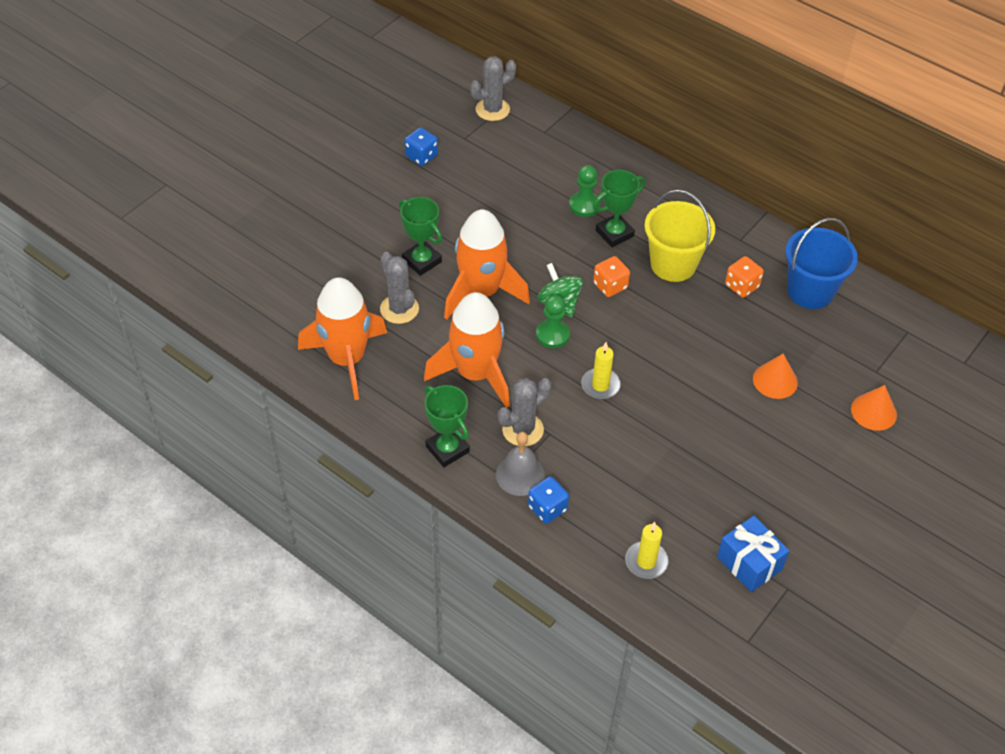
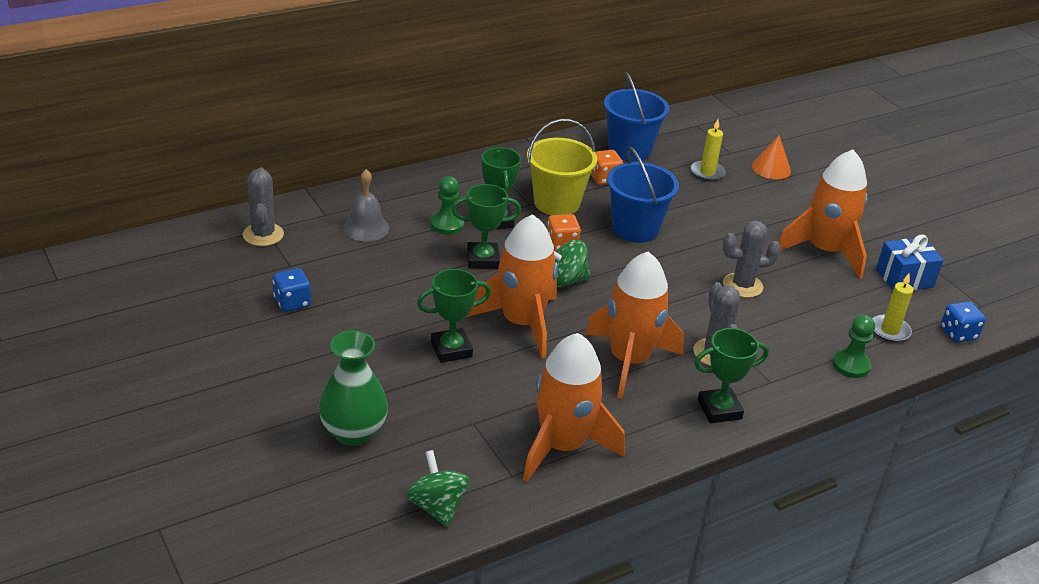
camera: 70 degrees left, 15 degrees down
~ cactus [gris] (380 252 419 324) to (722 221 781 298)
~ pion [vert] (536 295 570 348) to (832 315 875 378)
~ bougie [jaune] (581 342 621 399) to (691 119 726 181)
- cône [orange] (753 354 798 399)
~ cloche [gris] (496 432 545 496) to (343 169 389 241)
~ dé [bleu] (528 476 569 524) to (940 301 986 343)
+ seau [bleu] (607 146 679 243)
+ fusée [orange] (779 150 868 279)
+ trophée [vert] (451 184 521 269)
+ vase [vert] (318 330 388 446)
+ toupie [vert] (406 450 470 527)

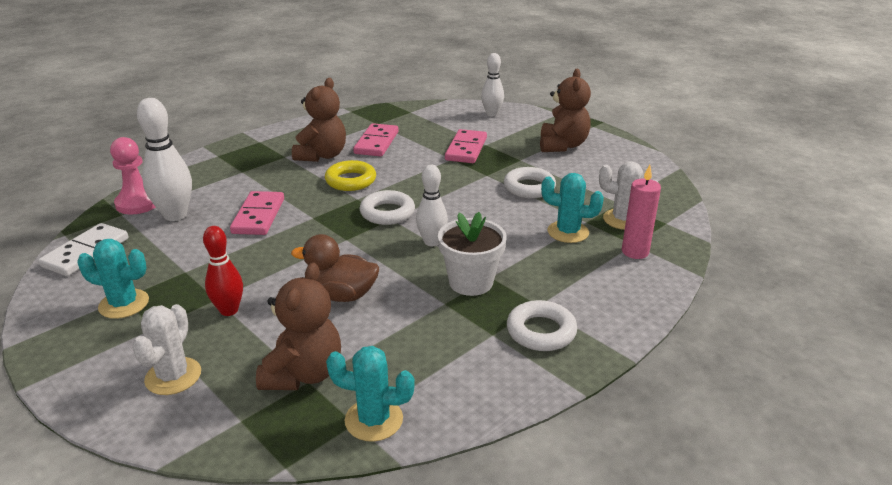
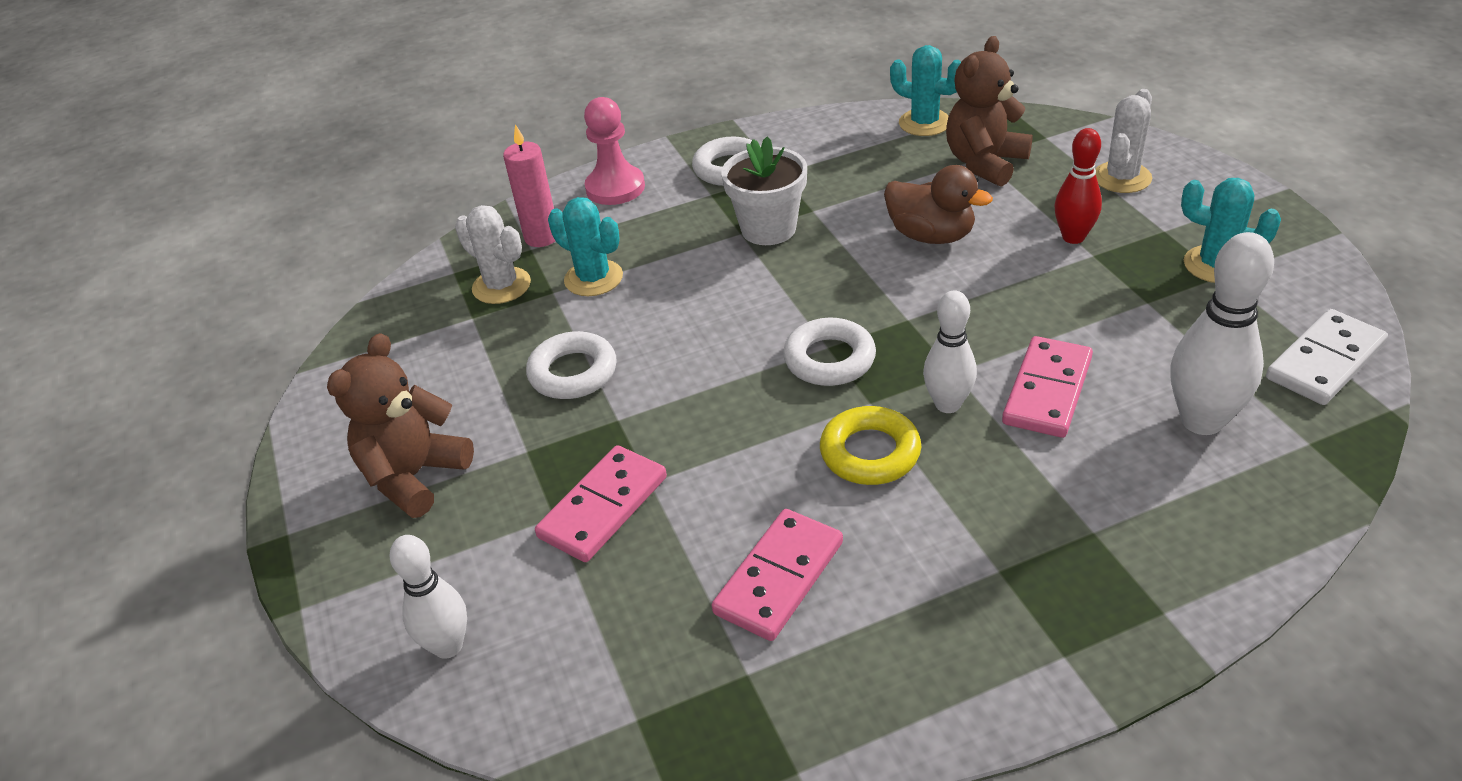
camera: 155 degrees left, 10 degrees up
- ours en peluche [marron] (292 78 346 162)
~ pion [rose] (110 137 156 214) to (584 97 645 205)
~ quille [blanc] (416 165 448 246) to (923 290 977 413)

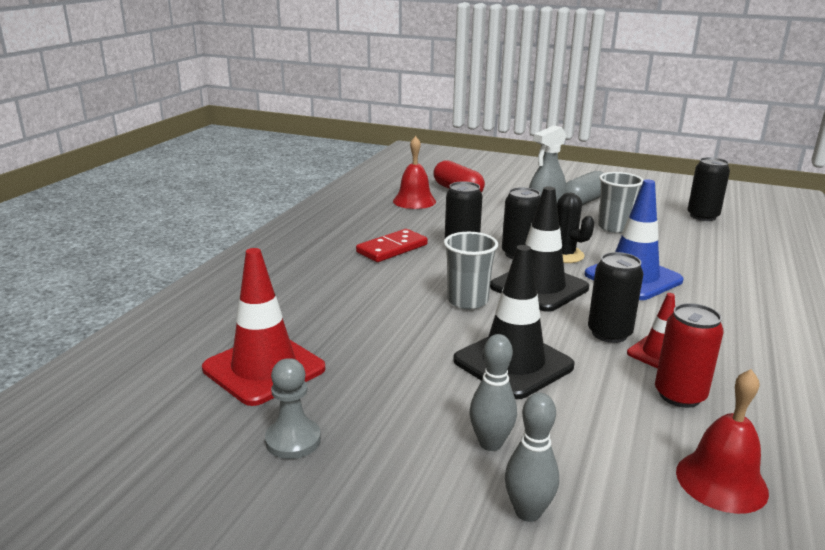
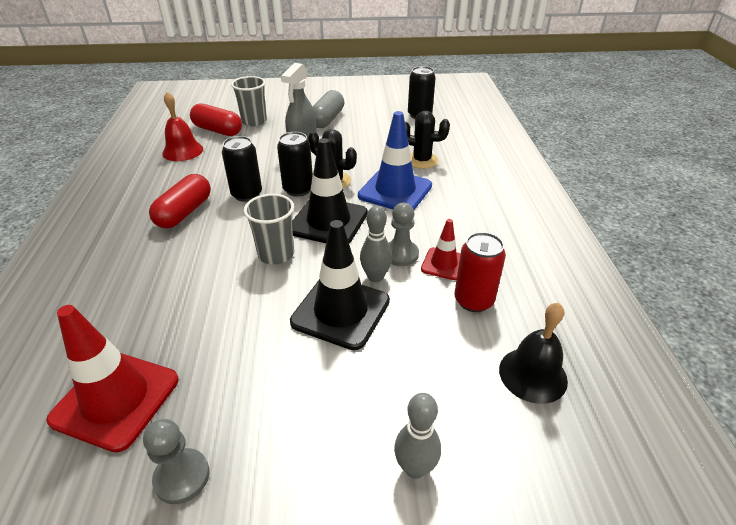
camera: 25 degrees left, 15 degrees up
~ gobelet [gris] (598 172 644 233) to (231 76 267 126)
~ domino [rouge] (356 229 428 262) to gélule [rouge] (149 174 211 229)
~ canette [noir] (588 252 643 343) to pion [gris] (389 203 419 266)
~ quille [gris] (469 334 517 451) to (360 206 392 282)
~ cloche [rouge] (676 369 769 514) to cloche [noir] (499 302 568 404)
+ cactus [noir] (405 110 450 169)

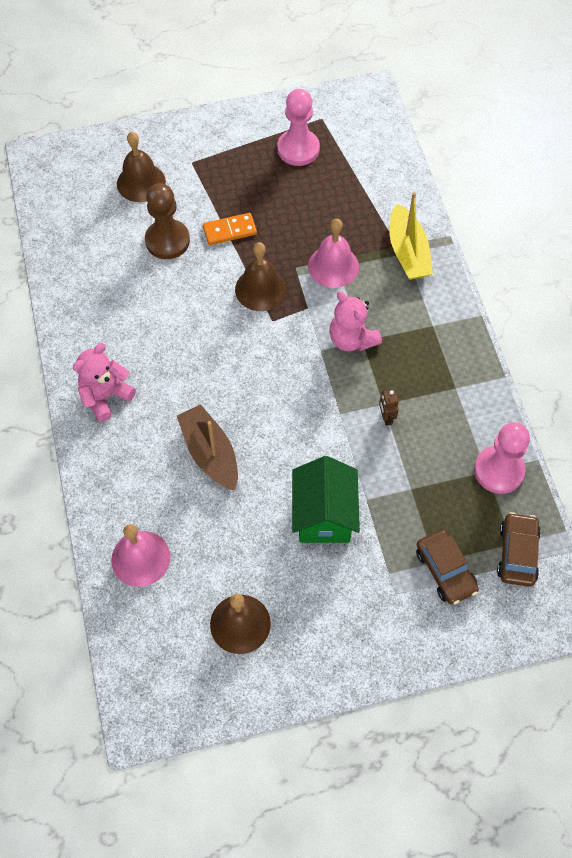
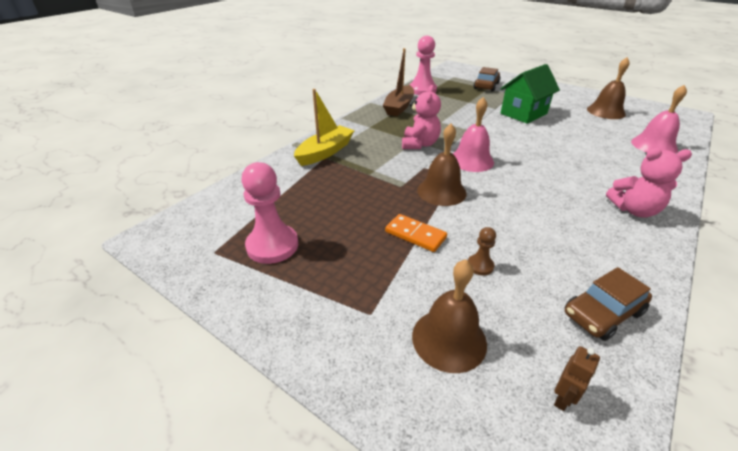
camera: 130 degrees left, 25 degrees down
~ pion [marron] (145 183 190 259) = (468 227 496 275) x0.49
~ cloche [rose] (308 219 359 288) to (453 97 494 172)
~ robot [marron] (379 389 399 426) to (554 346 600 411)
~ bateau [marron] (177 404 238 490) to (382 48 414 117)
~ voiture [marron] (497 512 541 587) to (565 267 652 341)

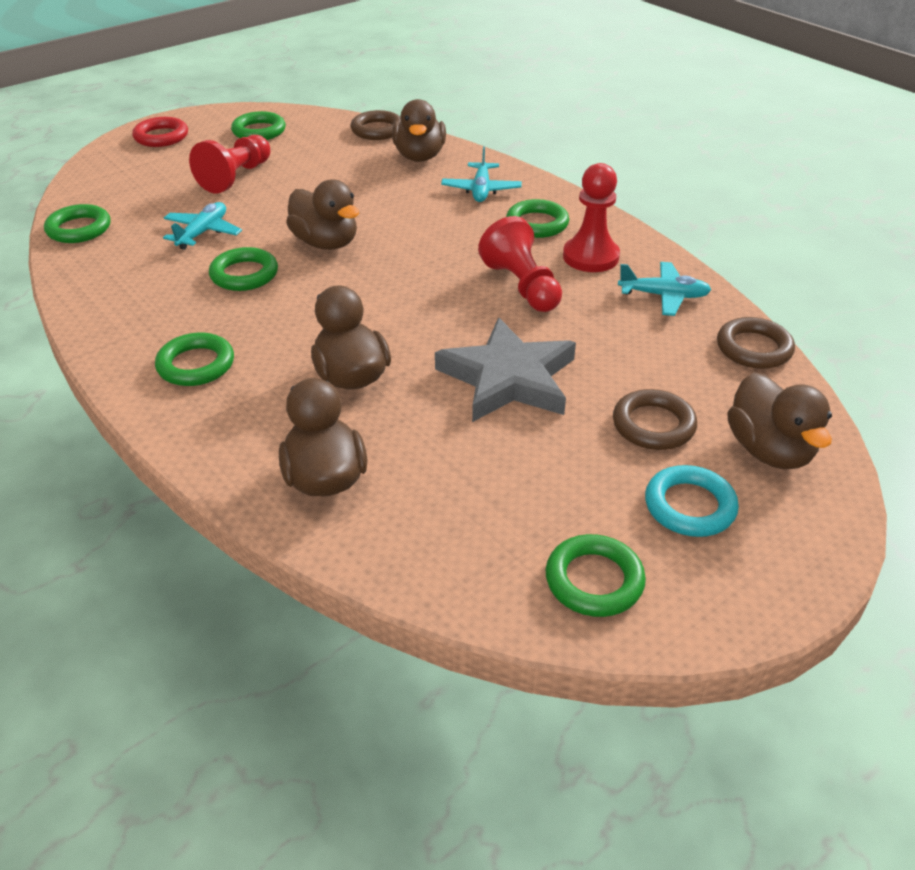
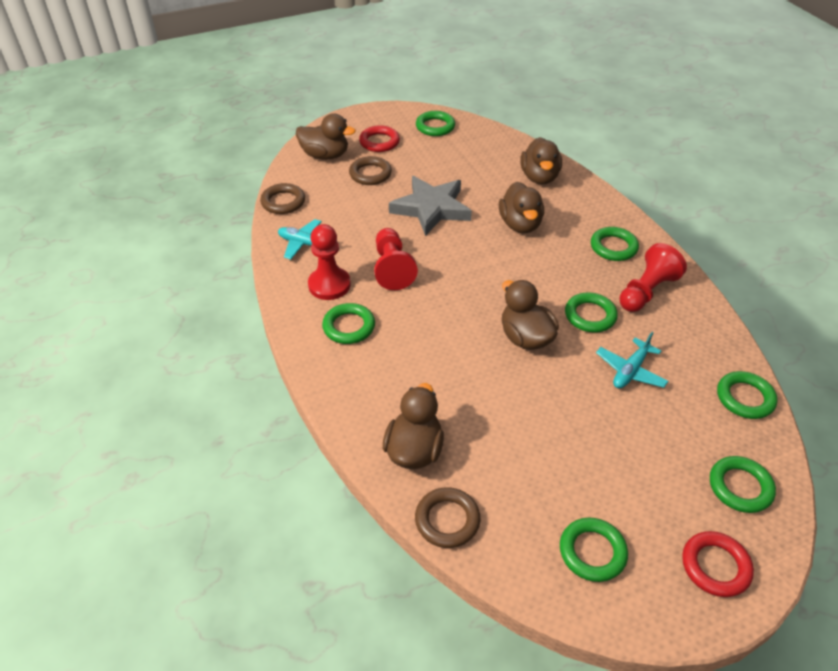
camera: 165 degrees left, 5 degrees up
~ pion [rouge] (189 135 270 193) to (620 243 687 312)
- avion [turquoise] (441 146 522 202)
~ canard [marron] (728 372 832 469) = (296 113 356 160) 105 degrees clockwise
~ anneau [turquoise] (645 465 739 537) to anneau [rouge] (359 125 400 152)
+ anneau [vert] (710 456 776 513)

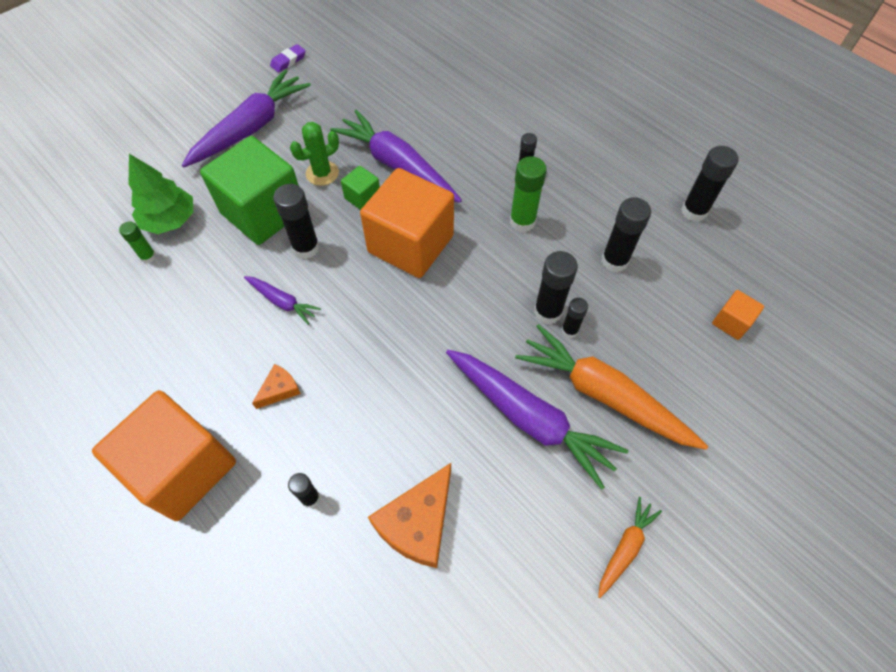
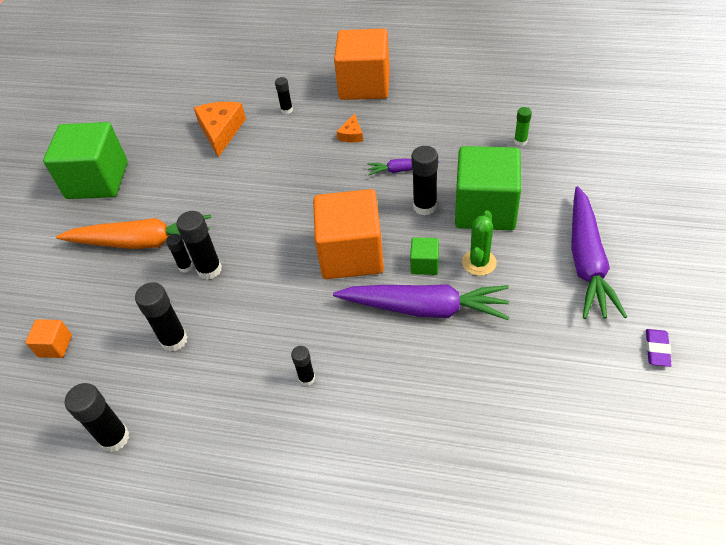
camera: 150 degrees right, 10 degrees down
- arbre [vert] (129 154 193 234)
- bâton de colle [vert] (510 156 547 232)
- carotte [violet] (446 350 629 490)
~ carotte [orange] (598 497 662 598) to cube [vert] (43 122 128 199)

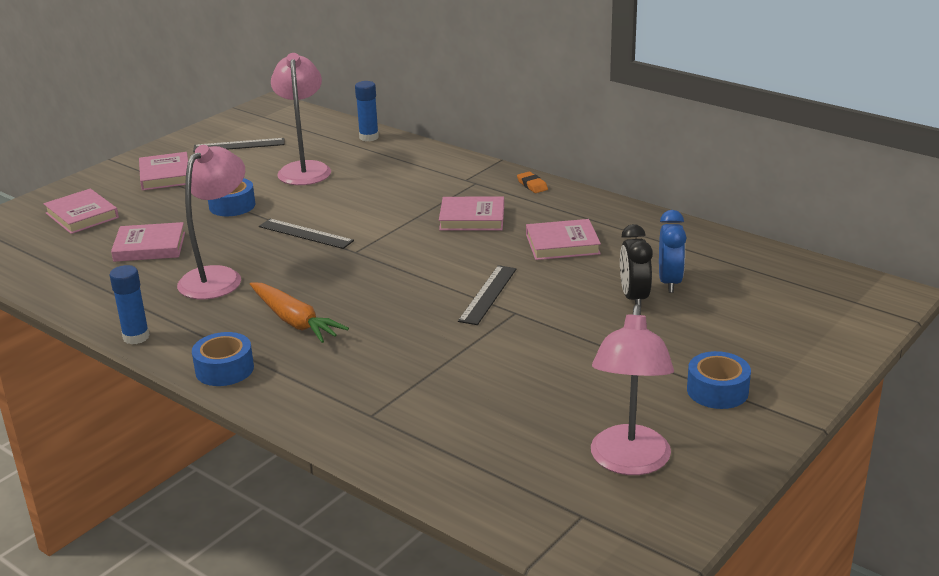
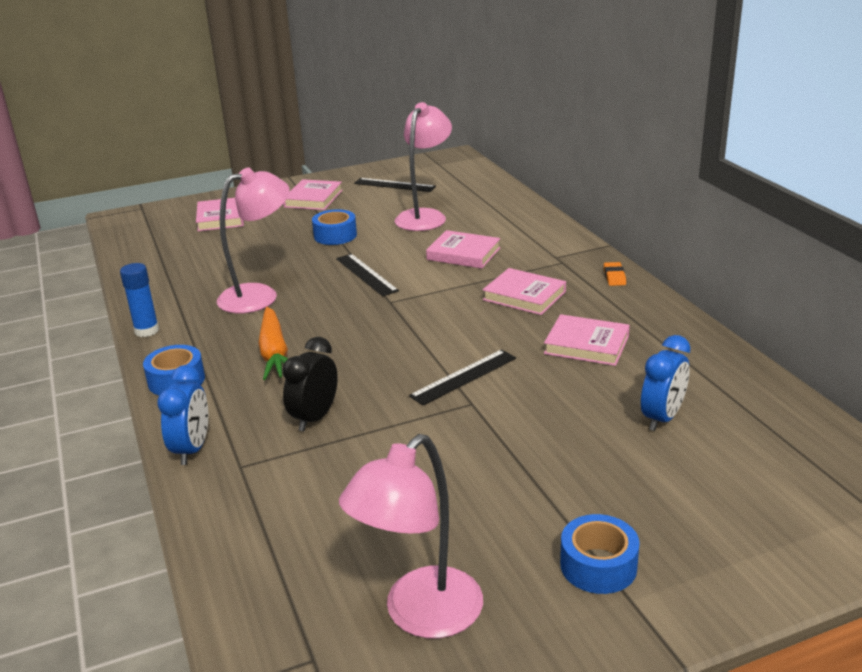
camera: 30 degrees right, 0 degrees up
- bâton de colle [bleu] (355 81 379 141)
~ livre [rose] (111 222 185 262) to (426 230 501 269)
~ réveil [noir] (620 224 653 306) to (282 337 338 431)
+ réveil [bleu] (157 365 208 465)

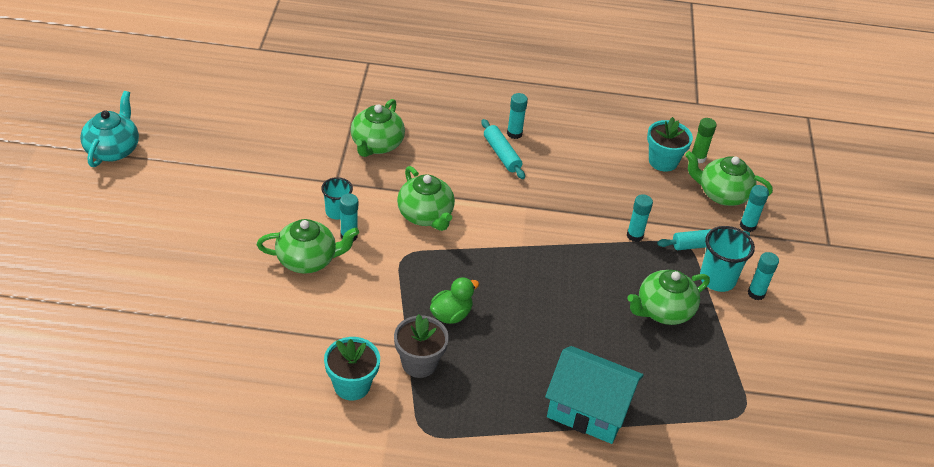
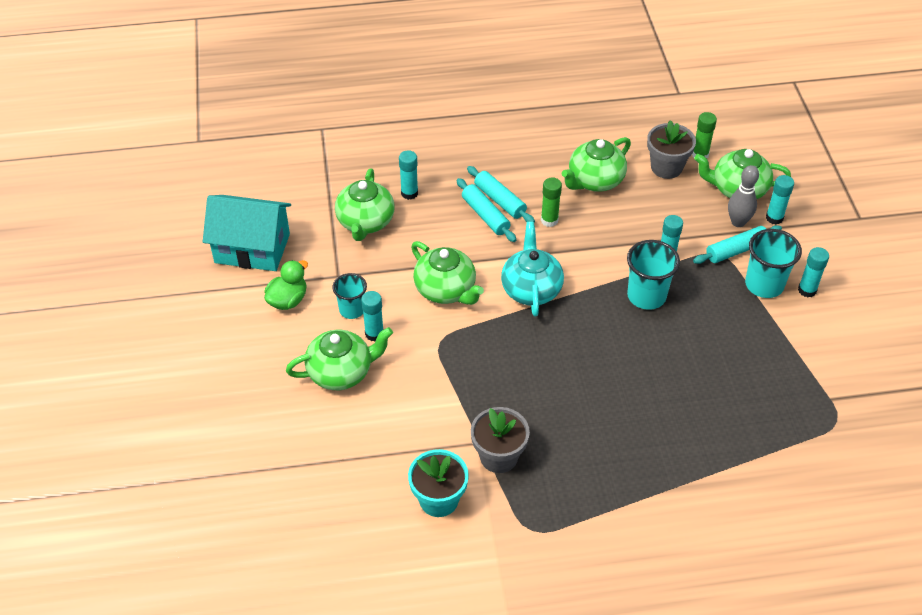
camera: 10 degrees left, 5 degrees up
~ théière [turquoise] (80 91 139 167) to (501 222 564 317)
~ bâton de colle [turquoise] (507 93 528 139) to (399 150 418 200)
~ pot de fleurs [turquoise] (647 117 693 172) to pot de fleurs [gris] (647 120 696 179)
~ théière [vert] (627 270 710 325) to (562 137 631 192)
~ canard [vert] (430 277 479 324) to (264 260 308 310)
~ maison [turquoise] (545 346 644 444) to (203 195 291 271)
+ quille [gris] (728 165 759 227)
+ rouleau à pâtisserie [turquoise] (457 178 516 242)
+ bâton de colle [vert] (541 178 562 227)
+ gobelet [turquoise] (627 240 680 310)

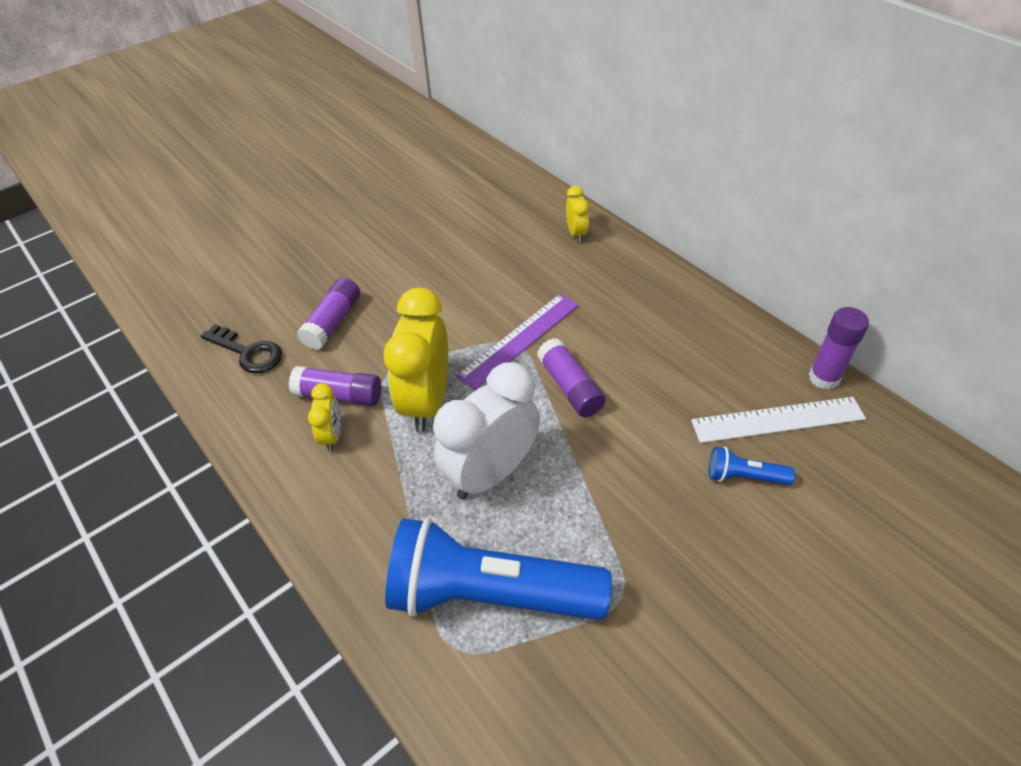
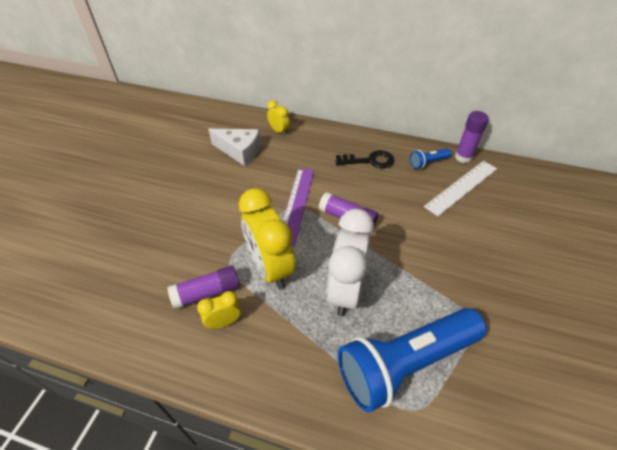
camera: 35 degrees left, 0 degrees up
- bâton de colle [violet] (297 278 360 350)
~ clé [noir] (201 324 282 374) to (336 150 394 168)
~ réveil [jaune] (308 383 341 451) = (197 291 241 329) 75 degrees counterclockwise
~ lampe de poche [bleu] (709 446 795 485) to (410 148 451 169)
+ fromage [blanc] (208 129 261 166)

